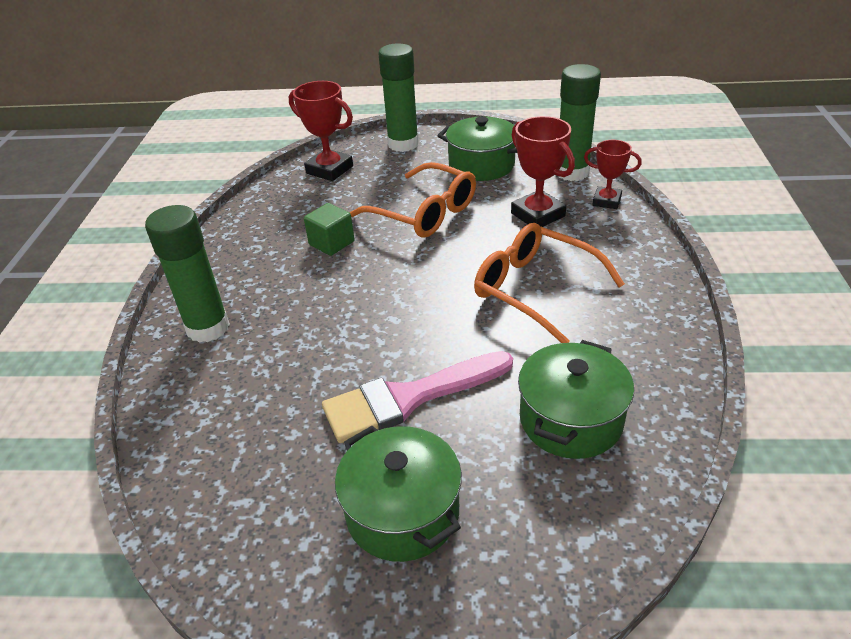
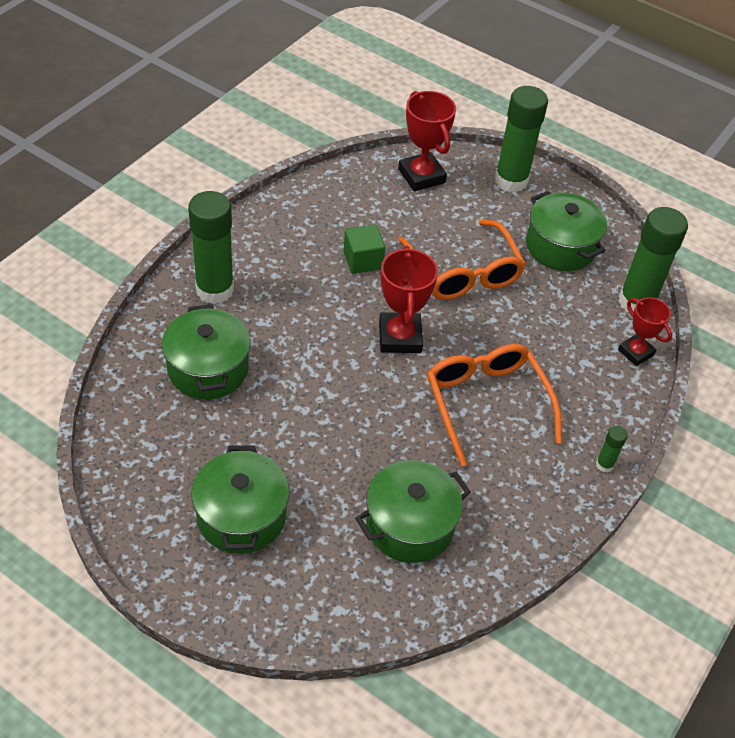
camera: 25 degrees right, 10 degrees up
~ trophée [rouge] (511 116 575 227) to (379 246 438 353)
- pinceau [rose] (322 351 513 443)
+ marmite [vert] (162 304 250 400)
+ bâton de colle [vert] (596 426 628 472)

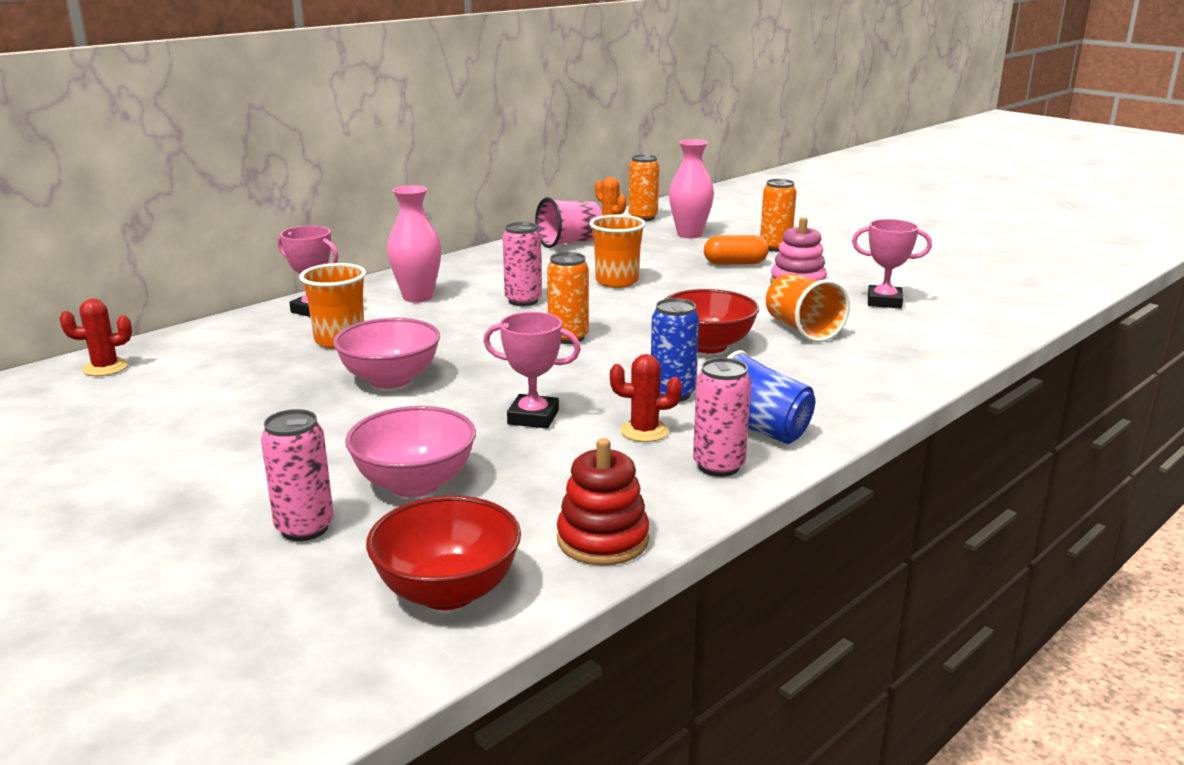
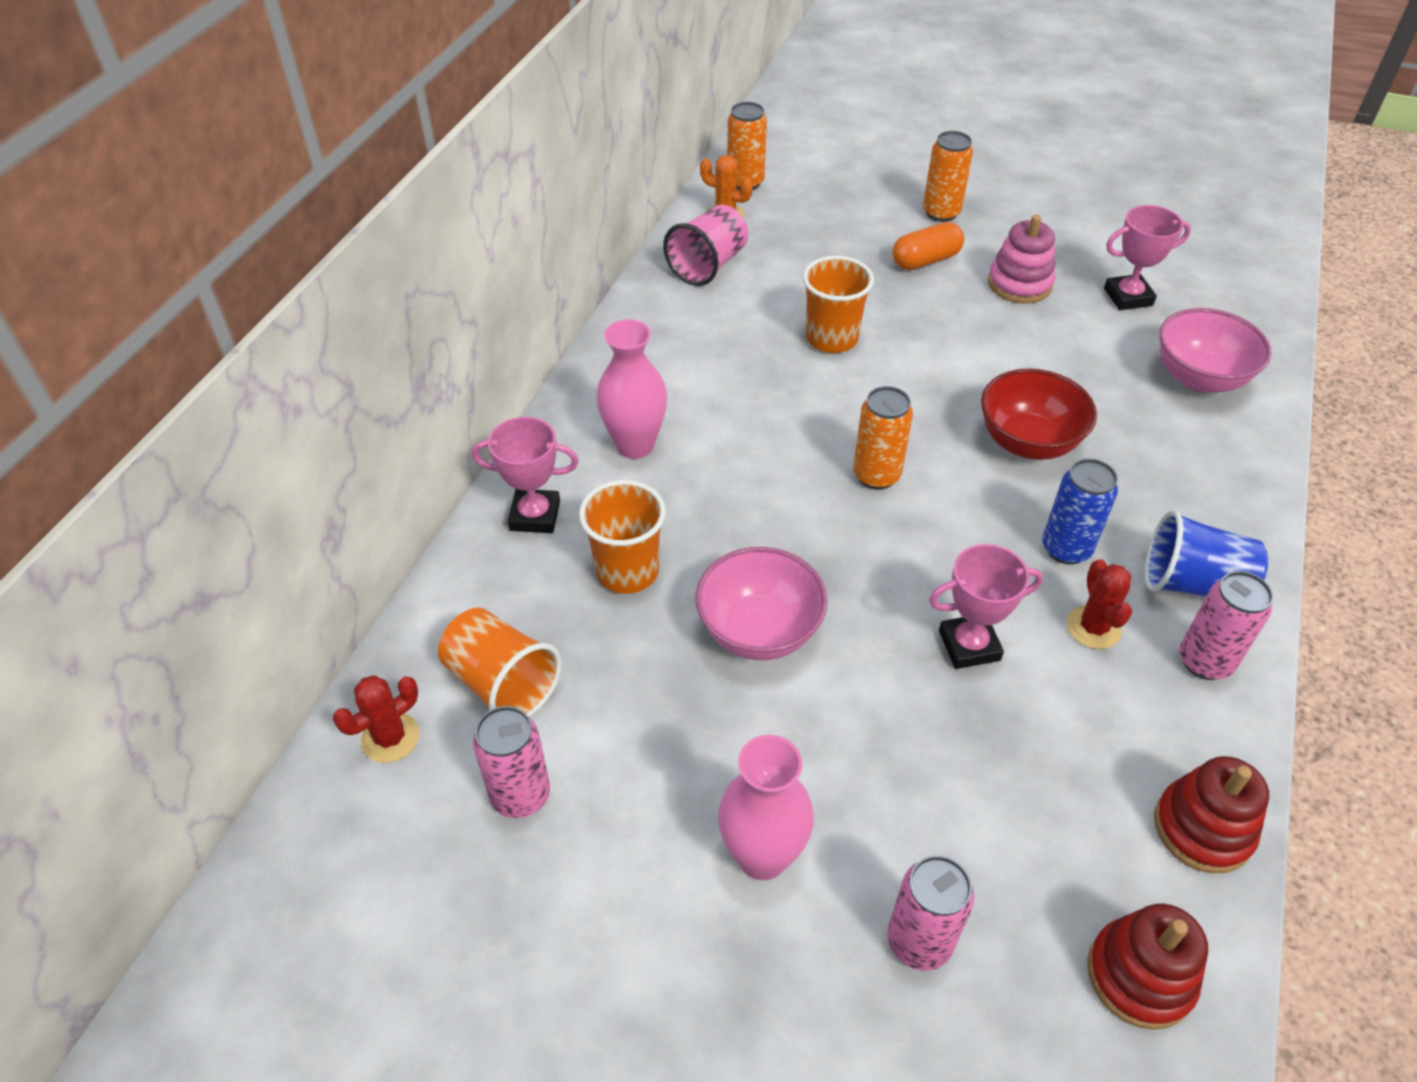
camera: 25 degrees left, 25 degrees up
~ vase [rose] (669 139 714 238) to (718 735 814 880)
~ canette [rose] (502 222 542 306) to (473 706 550 818)
~ gobelet [orange] (766 274 850 342) to (438 608 562 717)
~ cactus [rouge] (610 354 682 442) = (1067 559 1132 649) 75 degrees counterclockwise
~ bol [rose] (345 406 476 497) to (1159 308 1272 392)
~ bol [rouge] (366 496 521 610) to jouet à empiler [rouge] (1087 904 1208 1030)

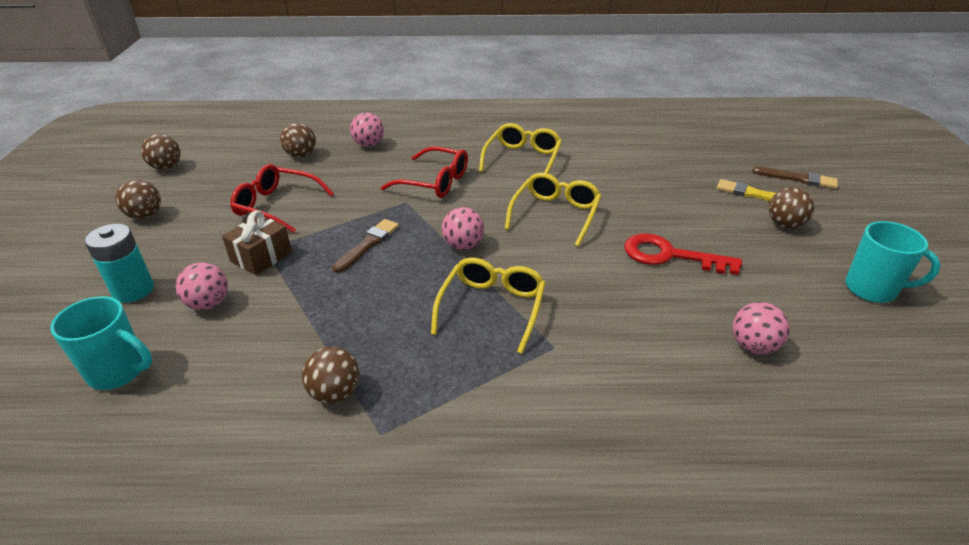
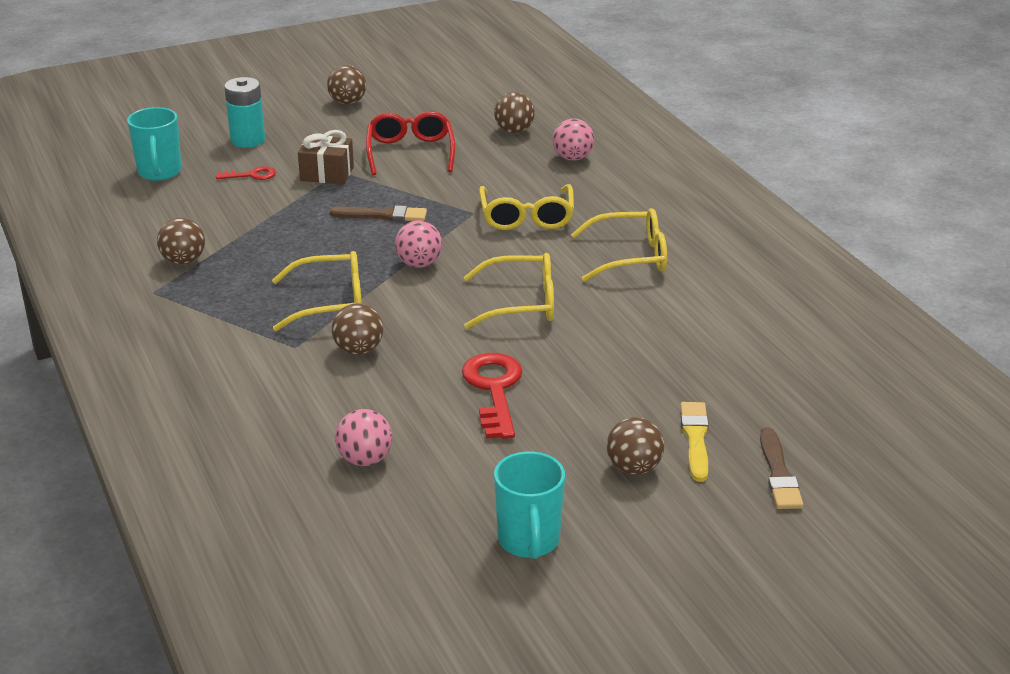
camera: 65 degrees right, 5 degrees down
~ balle [marron] (141 134 181 170) to (332 303 383 355)
~ lunettes [rouge] (381 146 468 198) to lunettes [jaune] (479 184 574 230)
~ balle [rose] (175 262 228 310) to clé [rouge] (216 166 276 180)

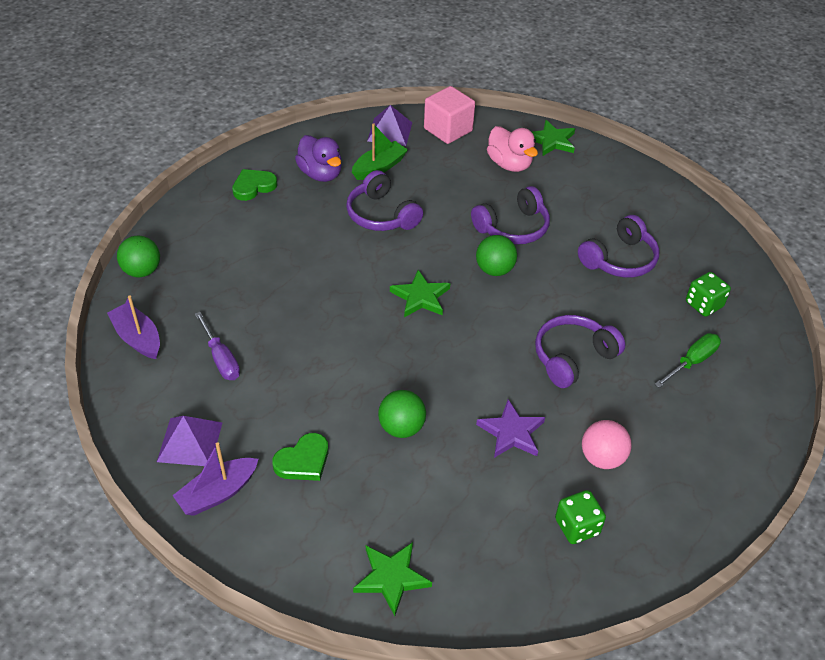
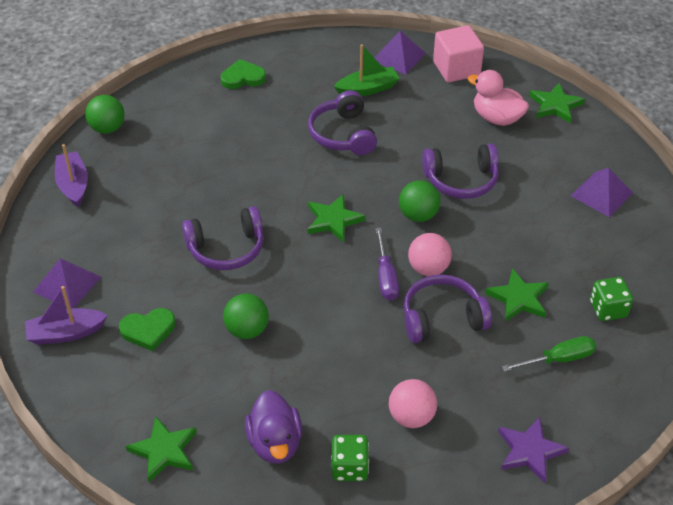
camera: 25 degrees right, 0 degrees up
~ canard [rose] (487 126 538 172) = (468 70 529 126) 135 degrees clockwise
~ canard [violet] (295 135 342 182) to (245 390 302 463)
~ casque audio [violet] (578 215 660 278) to (182 206 264 270)
~ tournevis [violet] (195 312 240 380) to (376 228 399 301)
~ étoile [violet] (476 399 545 458) to (498 417 569 483)
+ pyramide [violet] (571 168 633 217)
+ balle [rose] (408 233 452 276)
+ étoile [vert] (485 268 549 321)

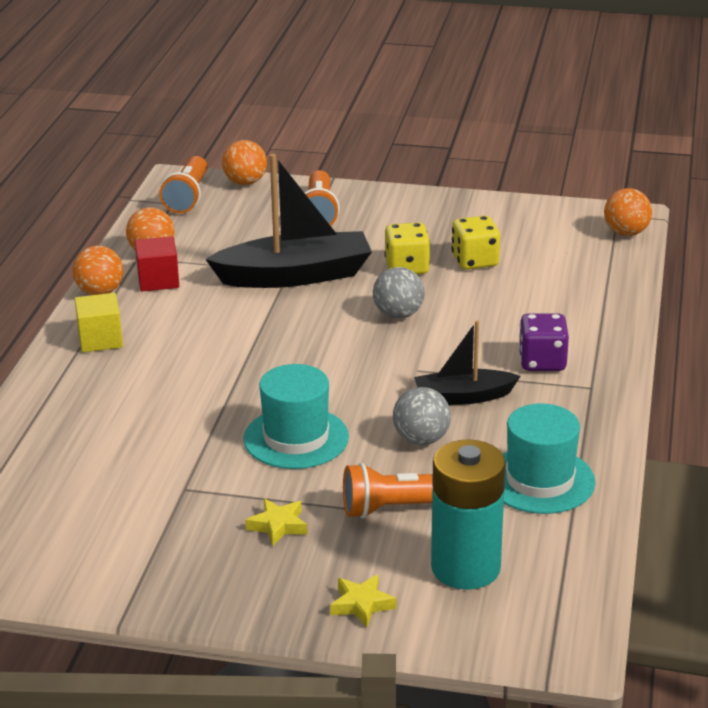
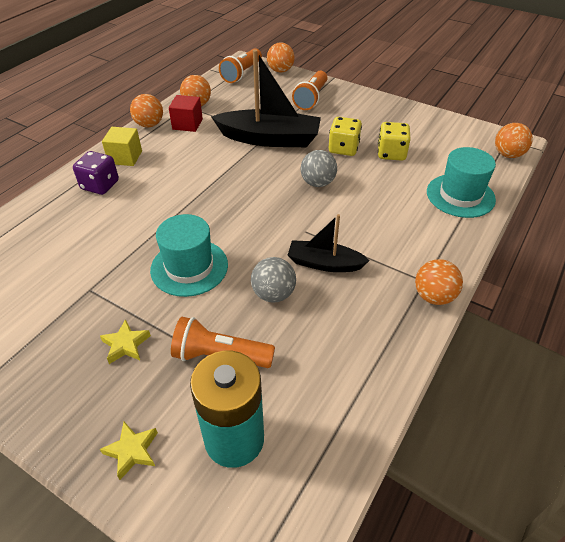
camera: 20 degrees right, 15 degrees up
~ dé [violet] (519 314 569 371) to (73 151 119 195)
~ chapeau [turquoise] (503 404 596 514) to (427 147 496 218)
+ balle [orange] (415 259 463 305)

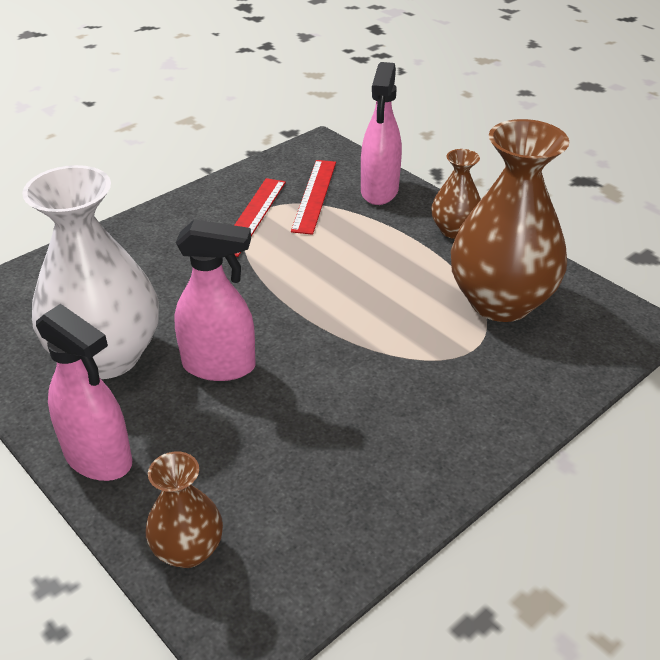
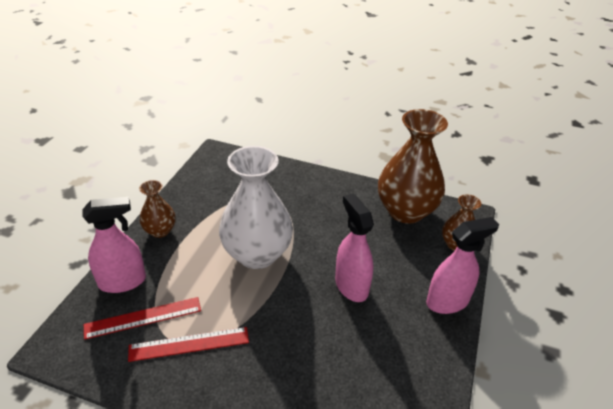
camera: 120 degrees left, 0 degrees up
~ vase [marron] (451 119 569 322) to (378 109 448 224)
~ vase [blanc] (22 165 159 379) to (219 146 293 269)
~ vaporisateur [rose] (36 304 132 481) = (426 217 499 314) 60 degrees clockwise

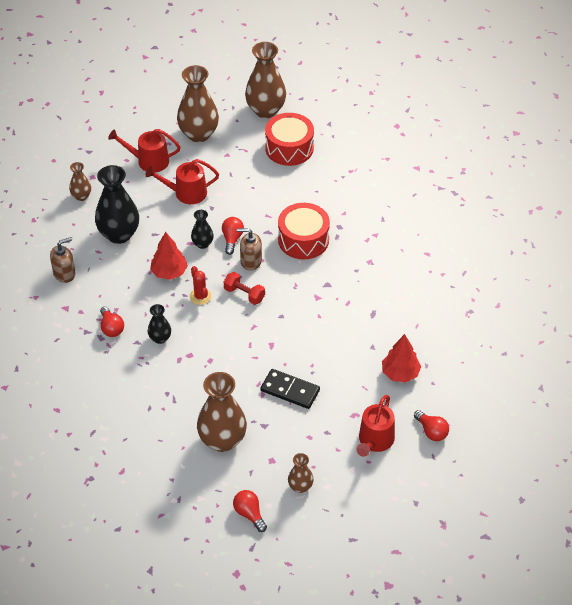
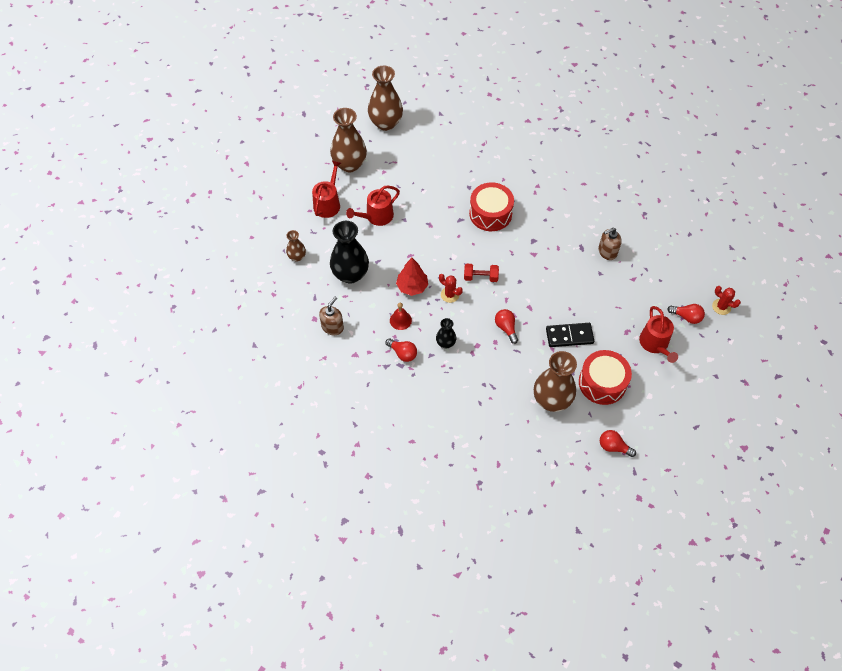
camera: 30 degrees left, 10 degrees up
~ tambour [rouge] (265 113 314 166) to (579 350 632 405)
~ arrosoir [rouge] (108 129 180 173) = (312 160 341 218) 135 degrees clockwise
- vase [noir] (191 210 214 249)
~ ampoule [rouge] (222 217 244 255) to (495 309 518 344)
~ distributeur de savon [marron] (237 228 262 271) to (598 228 622 260)
- arbre [rouge] (382 334 421 383)
- vase [marron] (288 453 314 493)
+ cactus [rouge] (712 286 741 315)
+ cloche [rouge] (390 303 412 330)

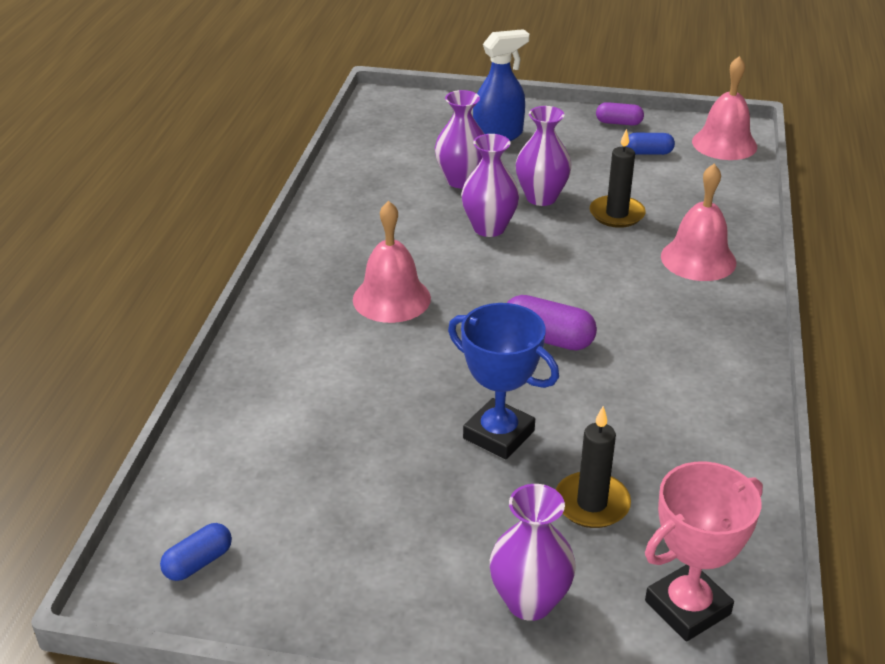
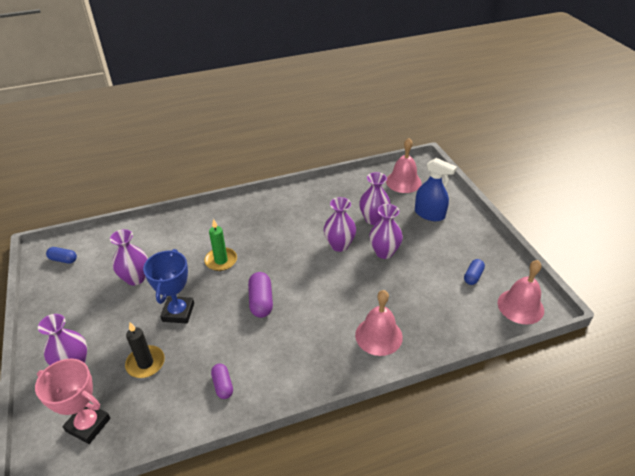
camera: 60 degrees right, 5 degrees up
~ gélule [violet] (596 102 644 126) to (211 364 233 399)
- bougie [noir] (590 129 646 228)
~ gélule [bleu] (626 133 675 155) = (464 259 485 285) 60 degrees clockwise
~ cloche [rose] (353 201 431 323) to (386 138 422 193)
+ bougie [vert] (204 219 237 271)
+ vase [violet] (110 229 148 286)

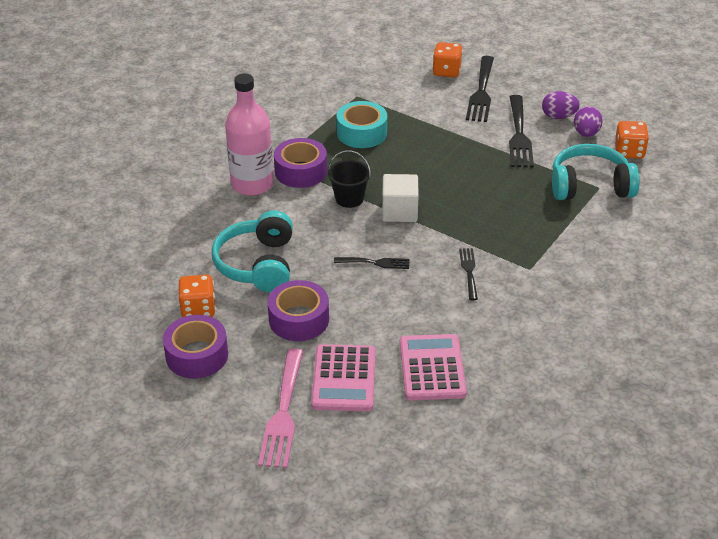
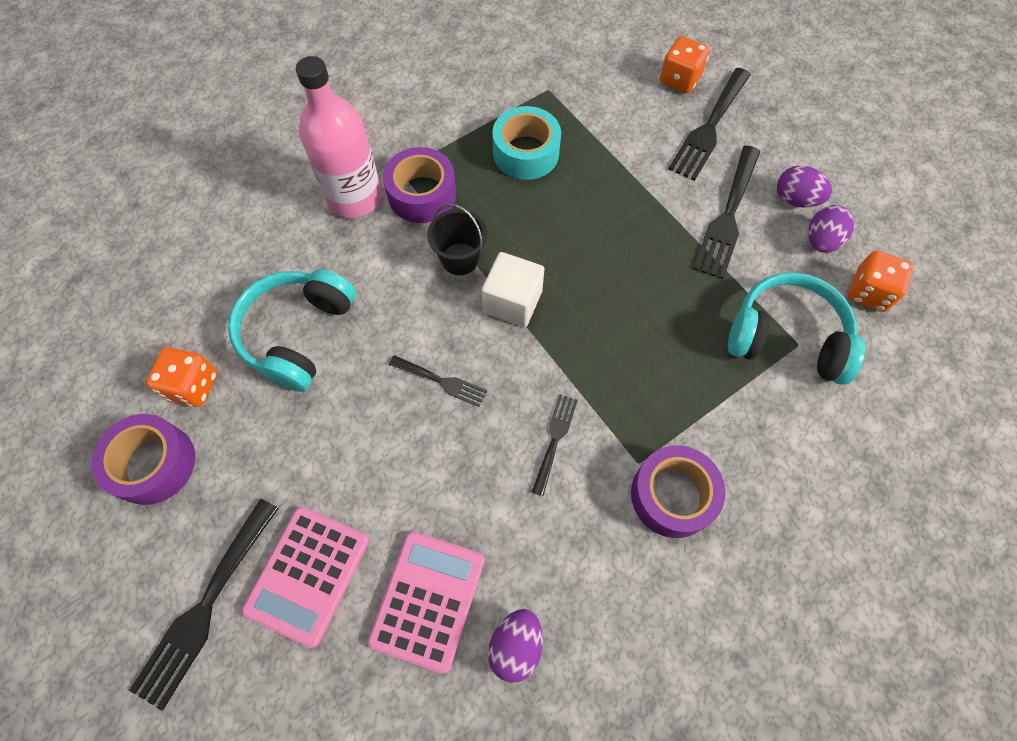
camera: 20 degrees right, 25 degrees up
~ ruban adhésif [violet] (268 280 329 341) to (631 445 725 538)
~ fourchette [rose] (258 348 304 468) to fourchette [noir] (129 498 279 710)
+ œuf [violet] (488 609 543 683)

